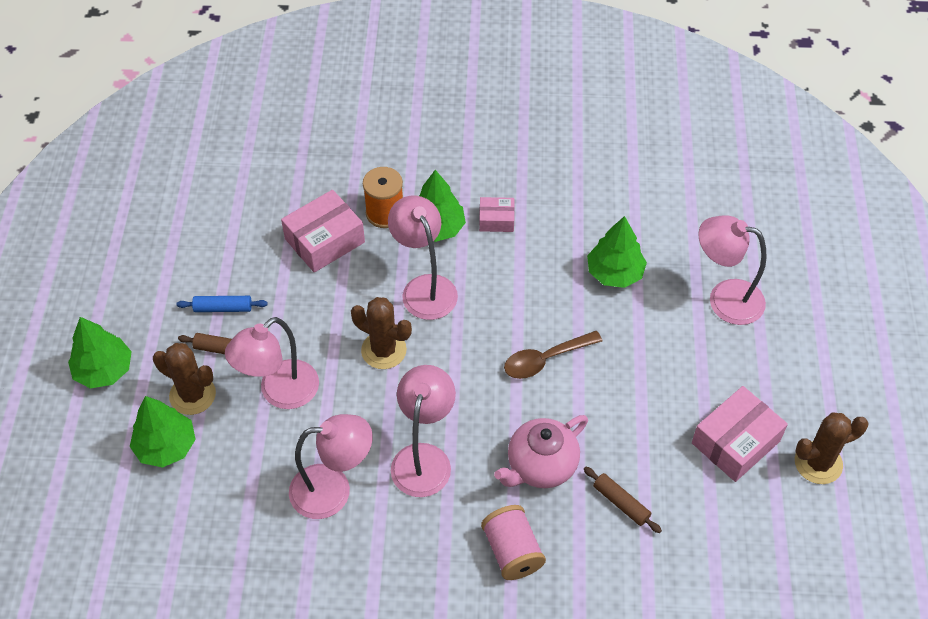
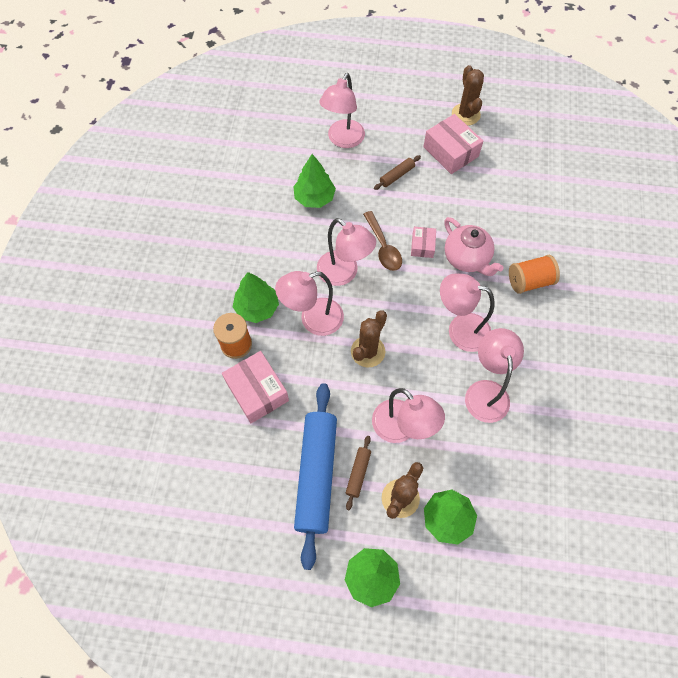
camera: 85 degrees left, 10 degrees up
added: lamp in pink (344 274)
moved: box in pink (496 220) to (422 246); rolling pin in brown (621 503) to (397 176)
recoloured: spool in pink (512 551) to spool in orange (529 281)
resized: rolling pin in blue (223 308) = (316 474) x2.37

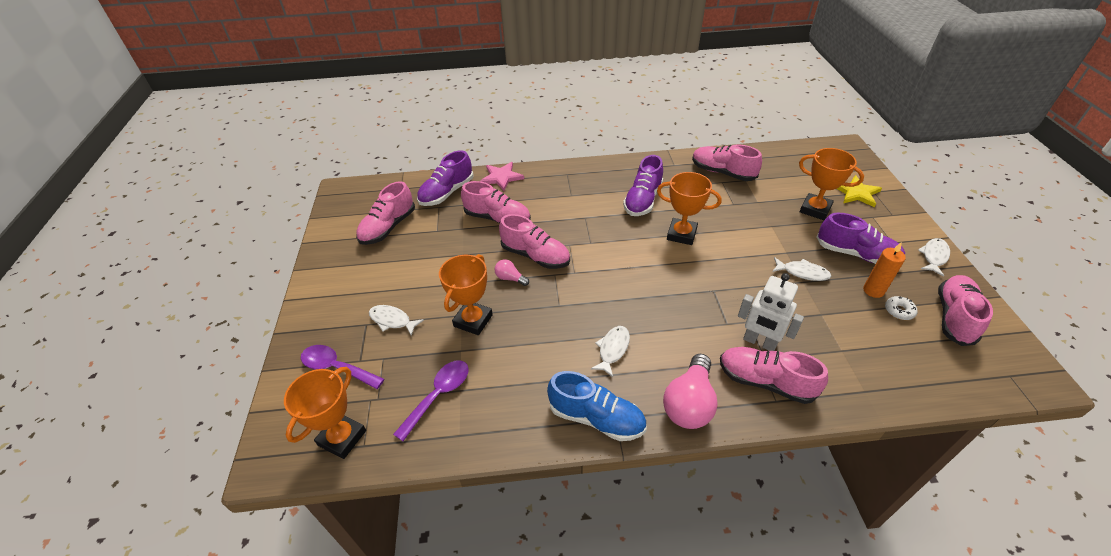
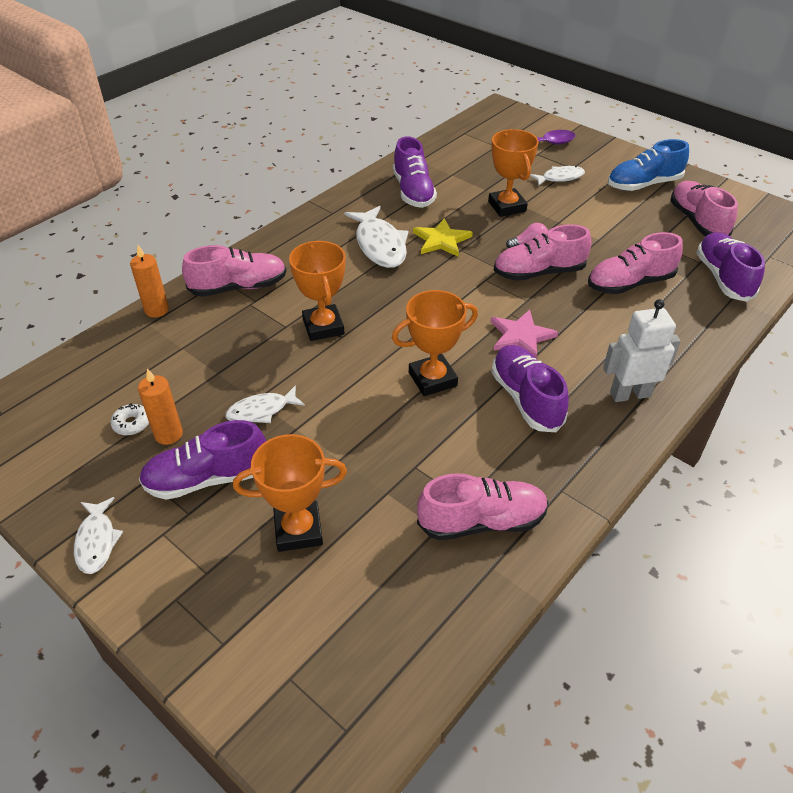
camera: 135 degrees right, 0 degrees up
removed: spoon in purple (438 395); light bulb in pink (689 403); shoe in pink (954 317)
added: candle in orange (156 310); shoe in purple (413 191)
moved: trophy in orange (342 438) to (323 327); star in pink (501 177) to (521 336); shoe in blue (596 418) to (643 184); robot in white (759 342) to (630 394); star in yellow (856 193) to (441 240)
resized: fish in white (613 349) = (380 245) x1.69

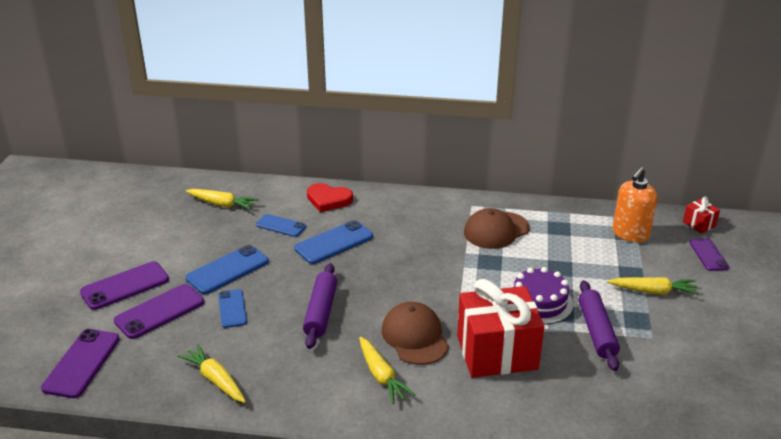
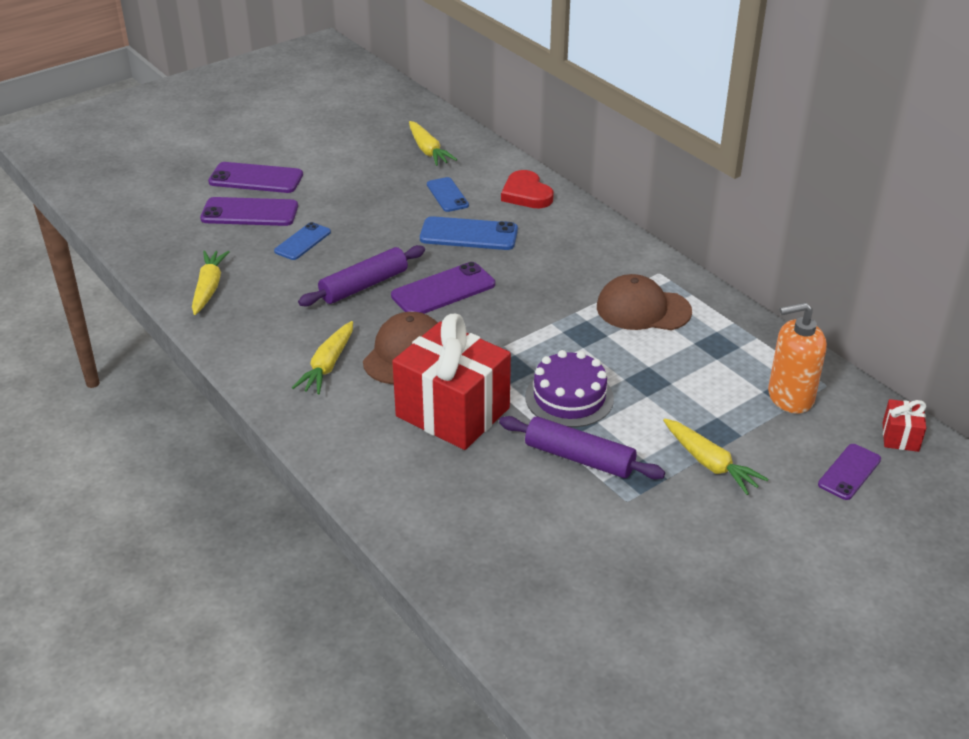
camera: 45 degrees right, 5 degrees up
removed: phone in blue (227 270)
moved: phone in purple (81 363) to (443 290)
turned: rolling pin in purple (596 331) = (579 458) 75 degrees clockwise

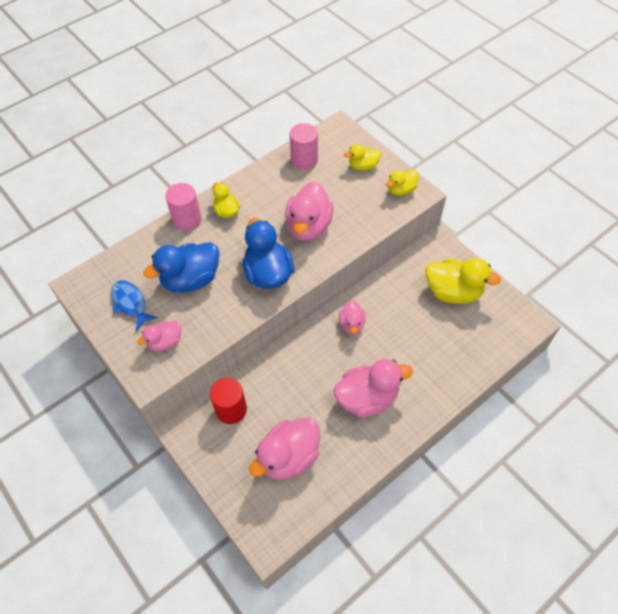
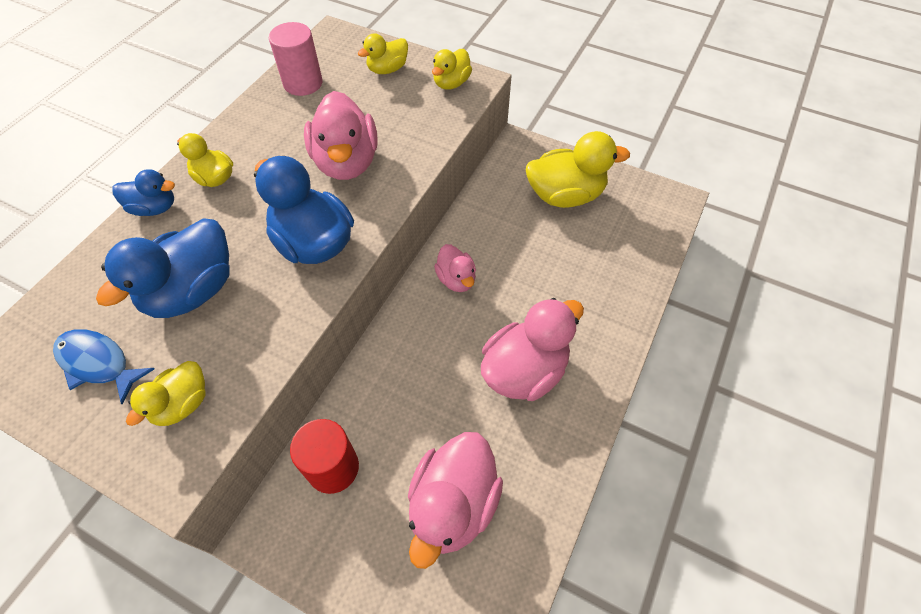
camera: 25 degrees left, 0 degrees up
replaced: cylinder in pink (187 220) to duck in blue (154 208)
recoloured: duck in pink (165 342) to duck in yellow (182 404)

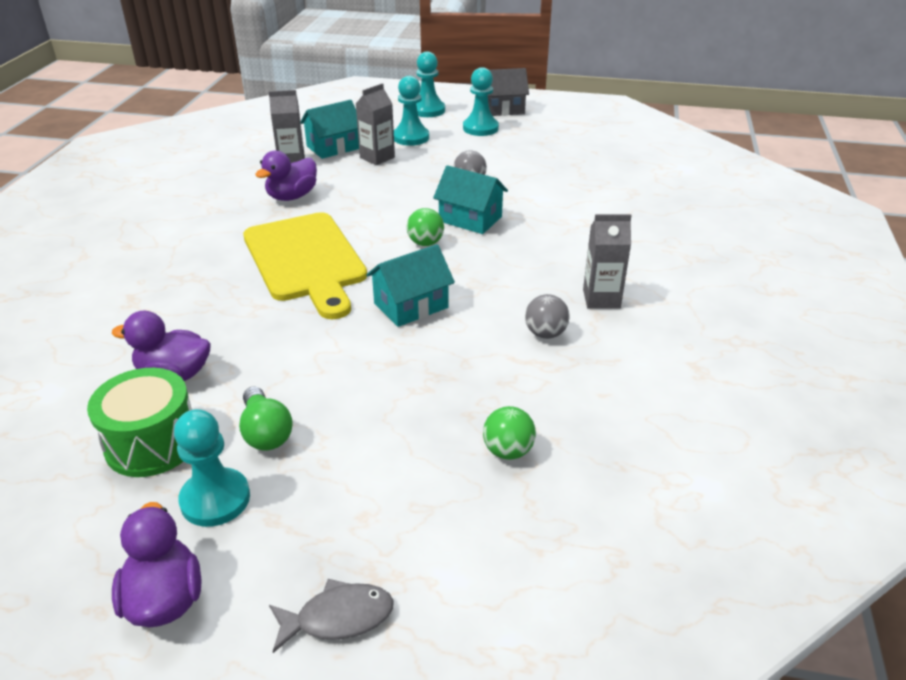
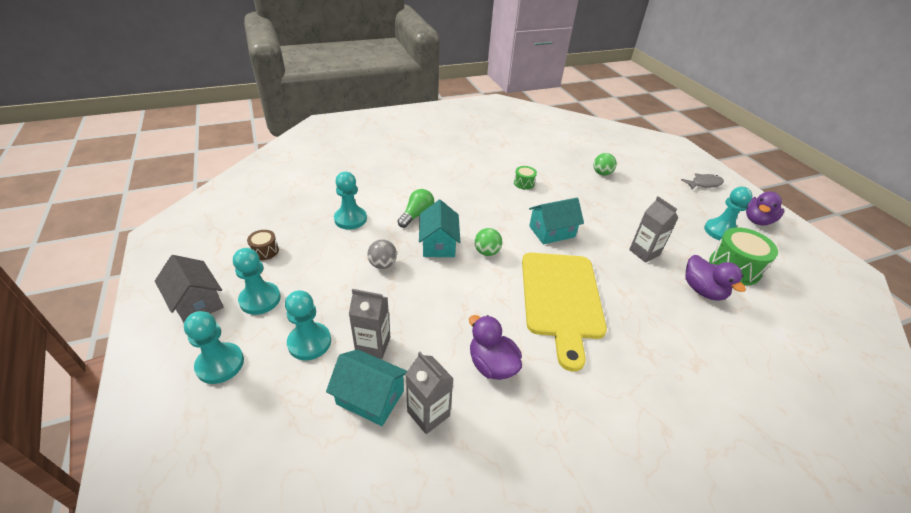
camera: 125 degrees left, 5 degrees up
added: drum in brown (265 251); pawn in turquoise (350 219)
moved: light bulb in green (265 432) to (416 215); carton in grey (601 299) to (644 252)
replaced: ball in grey (545 334) to drum in green (524 183)
turned: cutting board in yellow (306 260) = (561 299) 150 degrees clockwise; duck in purple (292 196) = (492 365) 135 degrees counterclockwise; fish in grey (338 617) = (704 184) 120 degrees clockwise; house in turquoise (411 305) = (552 231) 45 degrees counterclockwise

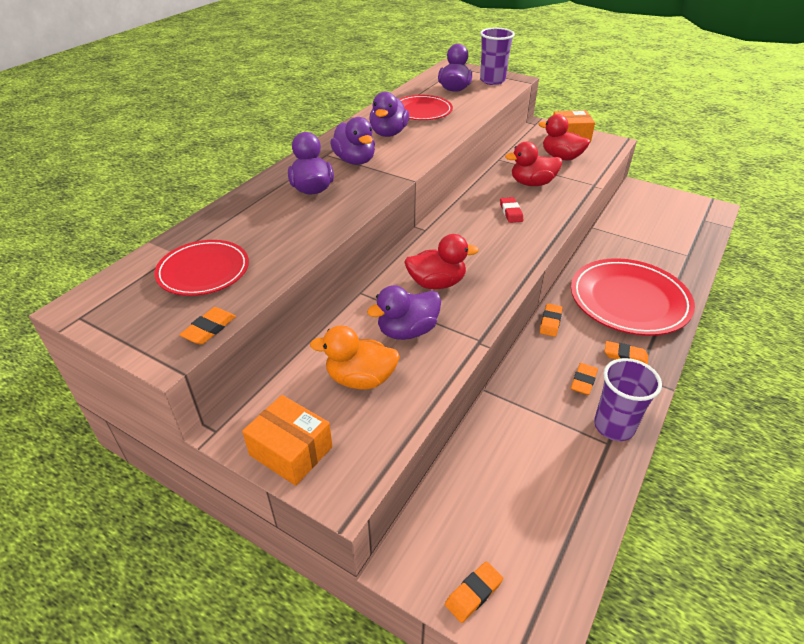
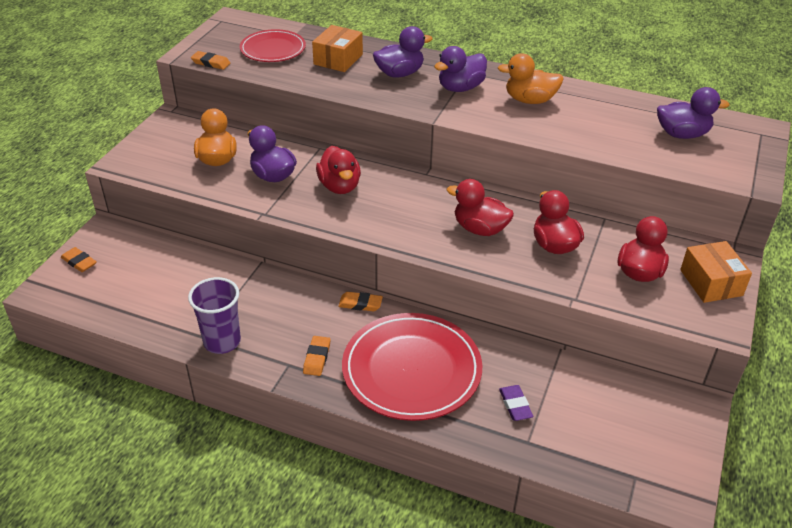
camera: 80 degrees right, 0 degrees up
removed: plate in red (422 111); cup in purple (492 81); eraser in orange (583 381)
added: eraser in purple (515 405)
moved: box in orange (291 451) to (338 59)
replaced: eraser in red (511 212) to duck in red (480 229)
recoloured: duck in purple (388 133) to duck in orange (529 100)

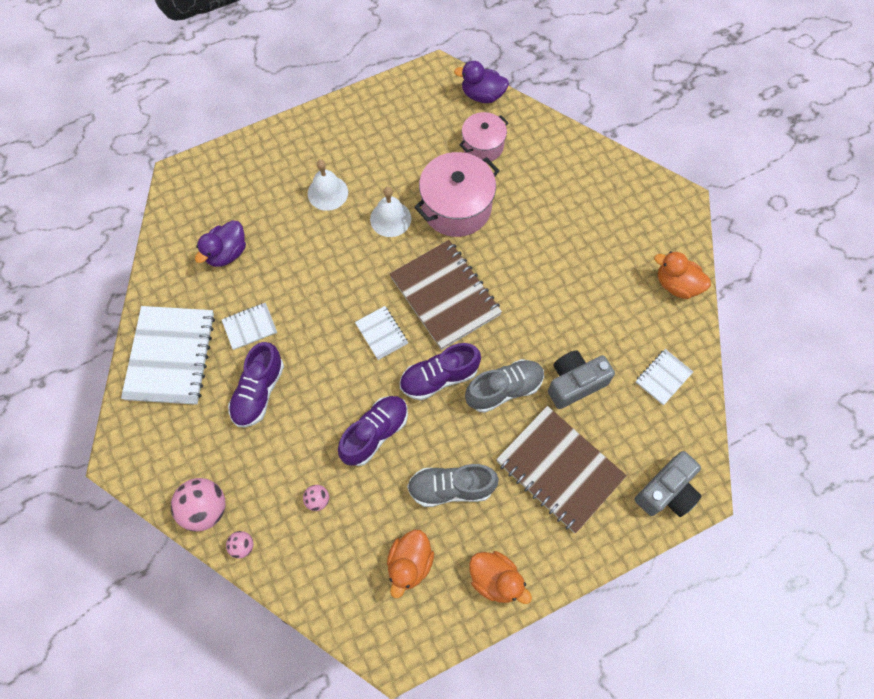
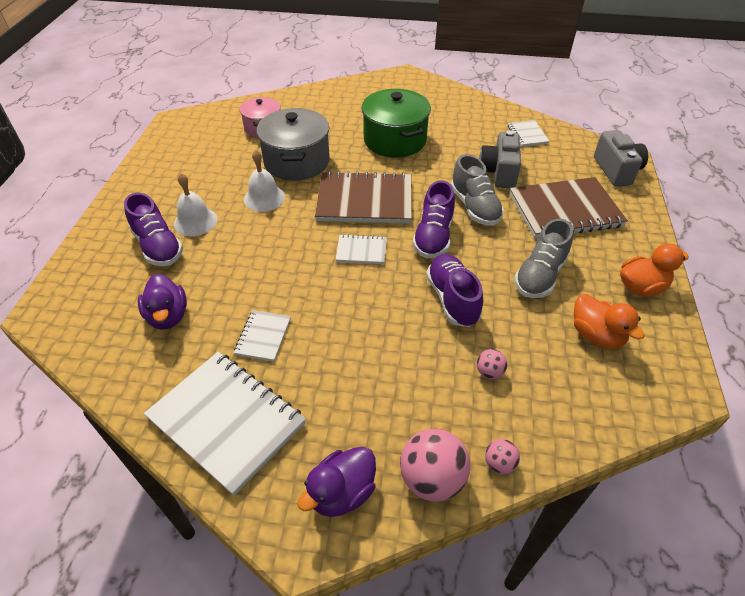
camera: 55 degrees left, 20 degrees down
removed: duck in orange (676 285)
added: pot in green (395 140)
moved: shoe in purple (259 392) to (158 246); duck in purple (482 95) to (342 493)
recoloured: pot in pink (456 207) to pot in grey (297 161)
turned: shoe in grey (504 389) = (474 207) 150 degrees clockwise

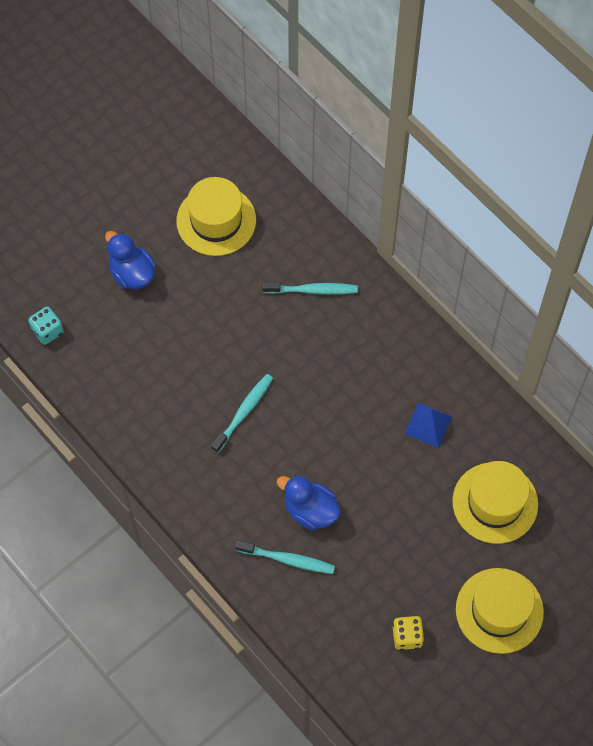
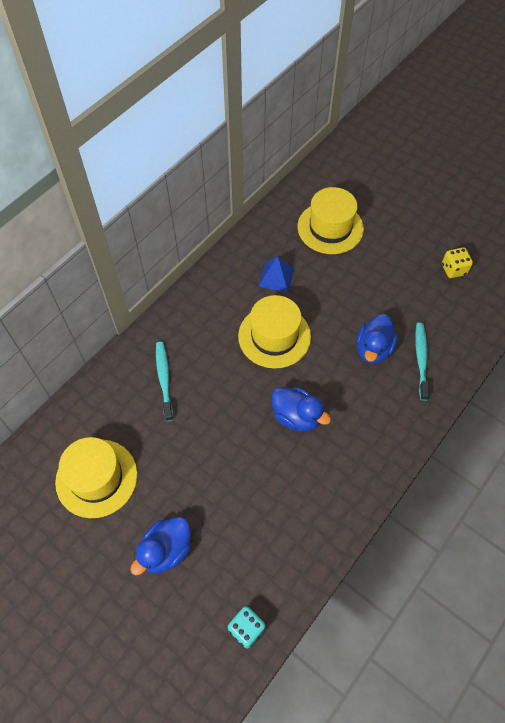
camera: 100 degrees left, 5 degrees down
moved: hat in yellow (499 610) to (274 336)
replaced: toothbrush in turquoise (243 412) to duck in blue (296 416)

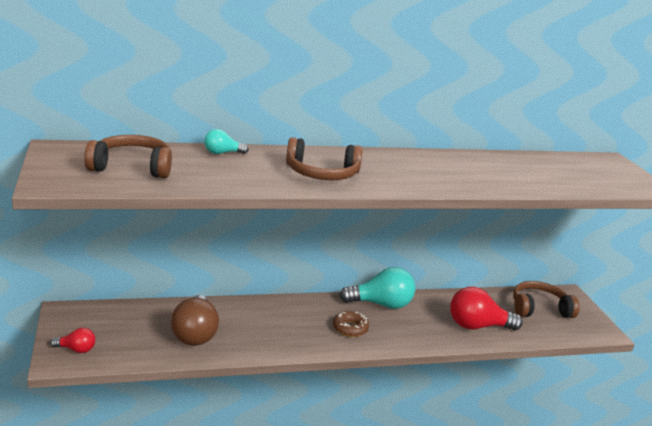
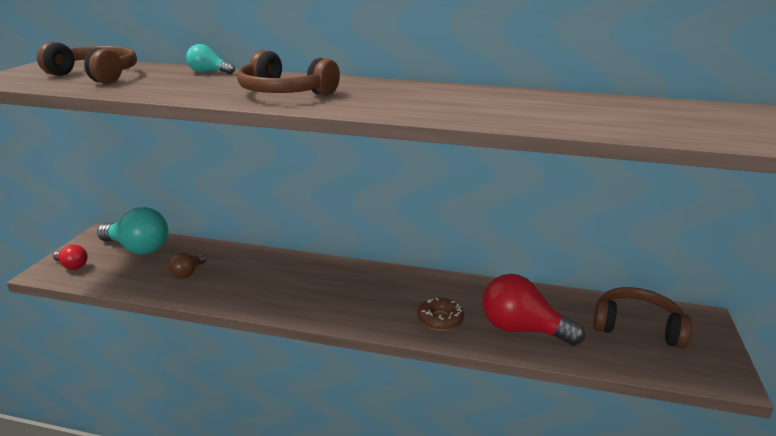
camera: 30 degrees right, 0 degrees up
moved: donut in brown (350 328) to (440 319); light bulb in turquoise (381 304) to (138 248)
resized: light bulb in brown (195 333) = (188 273) x0.51

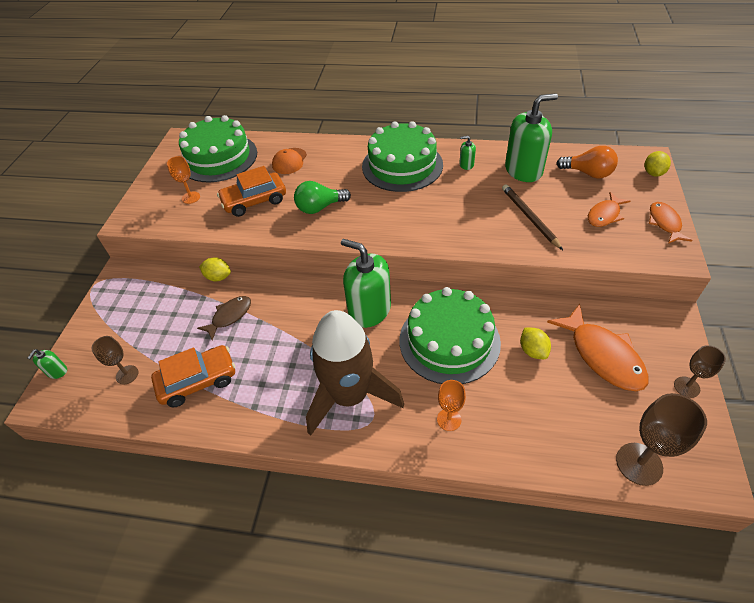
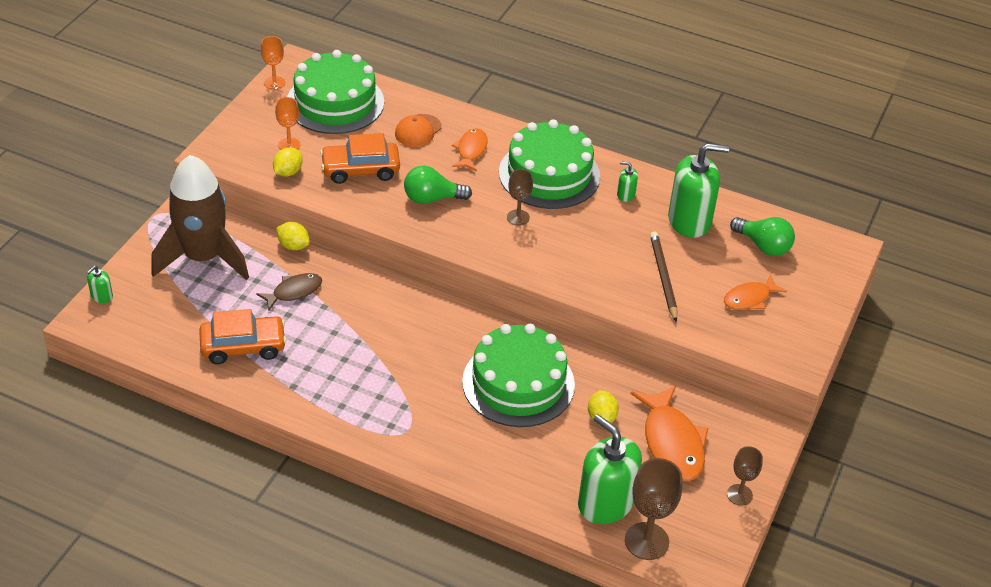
camera: 10 degrees right, 5 degrees down
moved: goblet in brown (127 374) to (518 217); rocket in brown (349 396) to (203 257); soap dispenser in green (369 310) to (605 503); goblet in orange (449 419) to (274 83); lemon in yellow (653 173) to (288 172); fish in orange (664 223) to (471 150)
recoloured: light bulb in orange (588 173) to light bulb in green (763 246)

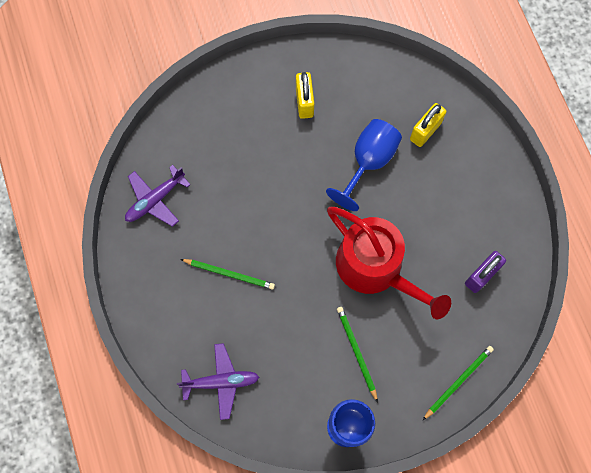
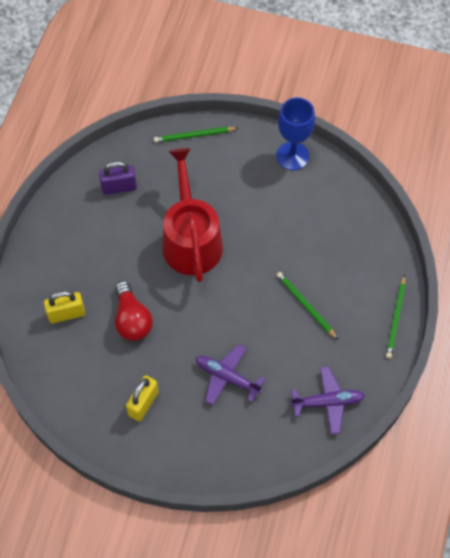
camera: 145 degrees left, 10 degrees down
moved: plane in purple (221 381) to (227 377); pencil in green (356 352) to (395 318)
replaced: goblet in blue (368 162) to light bulb in red (132 319)

